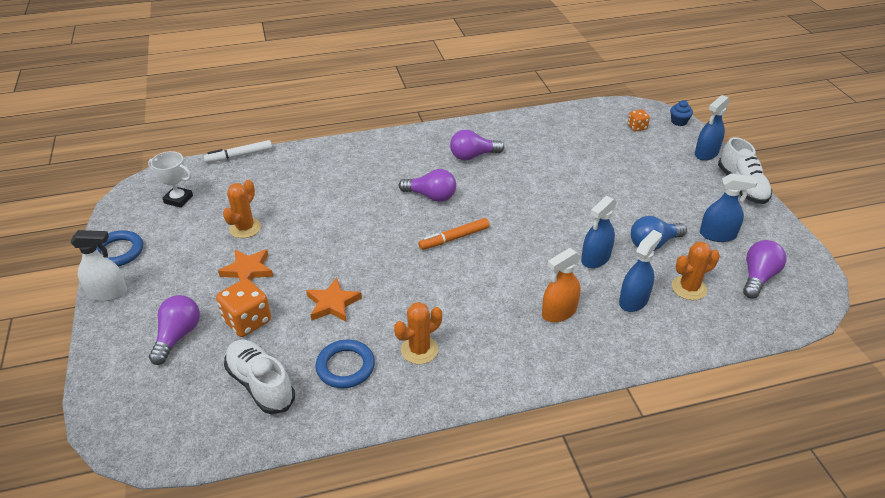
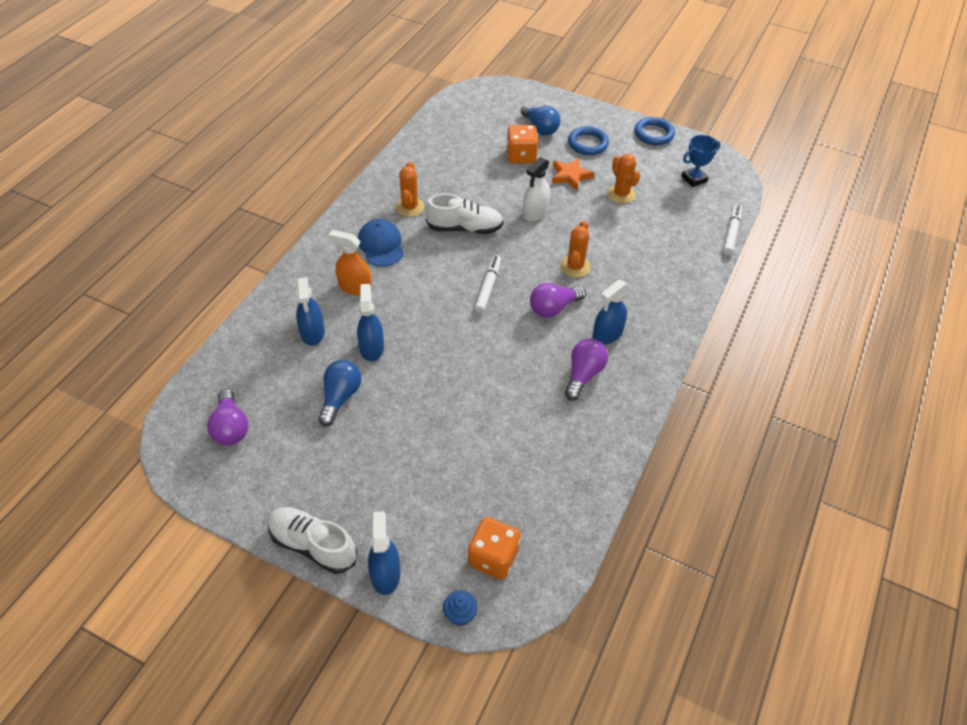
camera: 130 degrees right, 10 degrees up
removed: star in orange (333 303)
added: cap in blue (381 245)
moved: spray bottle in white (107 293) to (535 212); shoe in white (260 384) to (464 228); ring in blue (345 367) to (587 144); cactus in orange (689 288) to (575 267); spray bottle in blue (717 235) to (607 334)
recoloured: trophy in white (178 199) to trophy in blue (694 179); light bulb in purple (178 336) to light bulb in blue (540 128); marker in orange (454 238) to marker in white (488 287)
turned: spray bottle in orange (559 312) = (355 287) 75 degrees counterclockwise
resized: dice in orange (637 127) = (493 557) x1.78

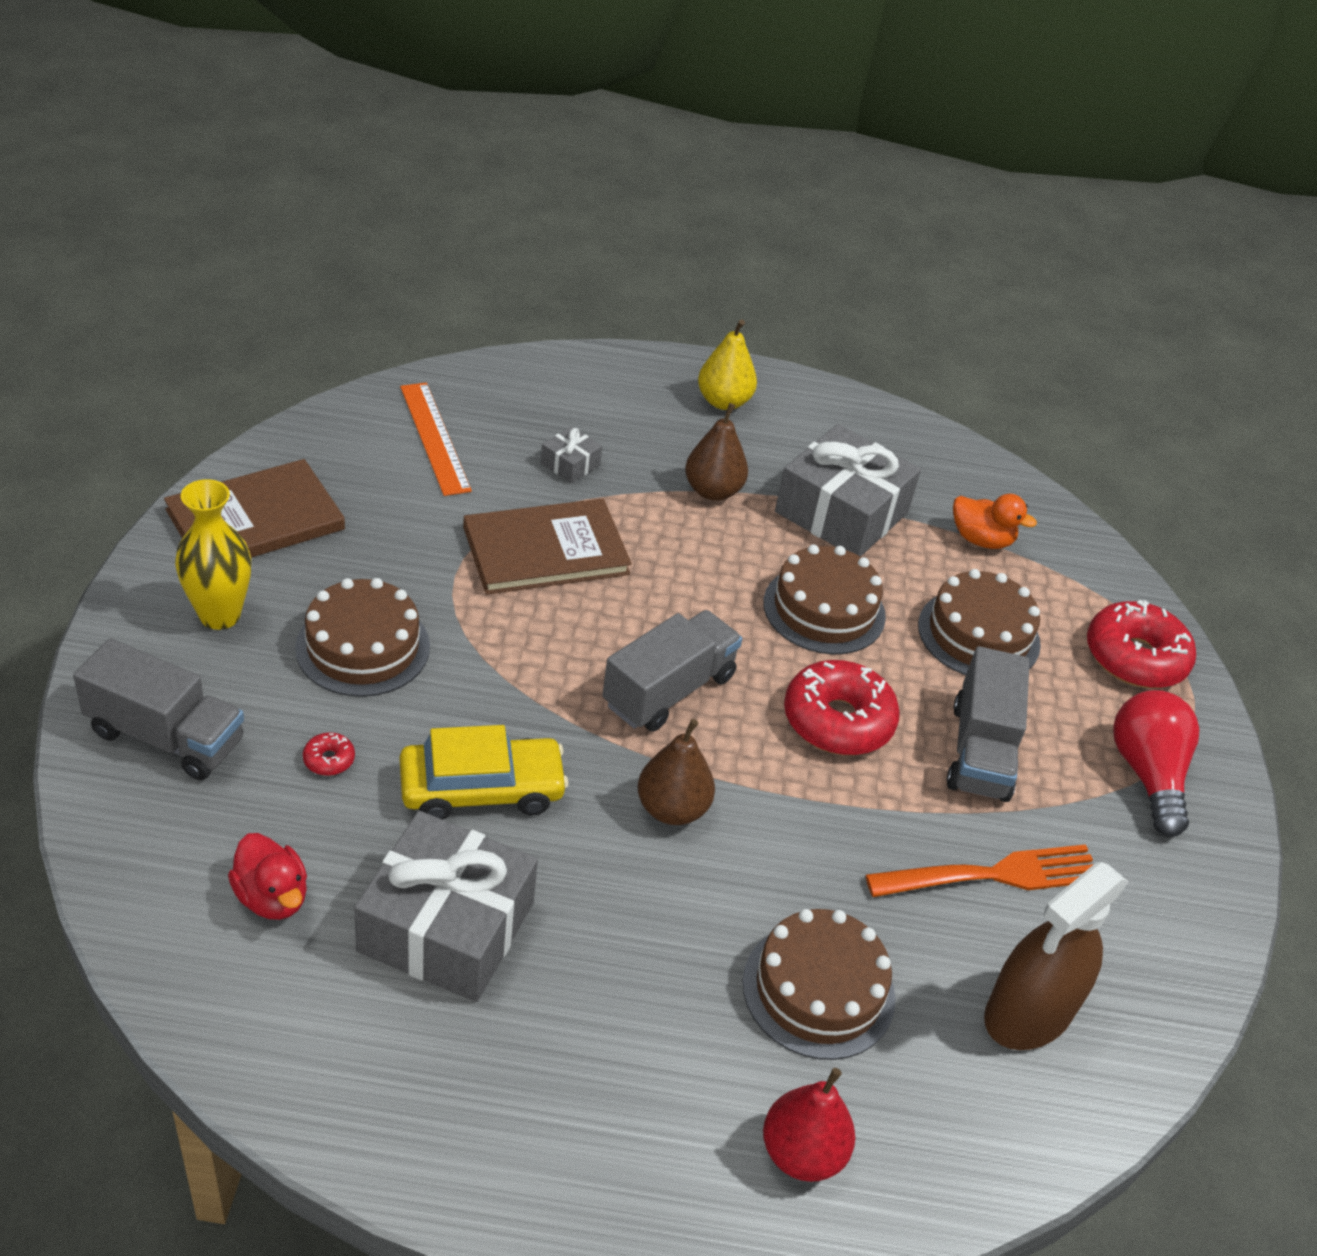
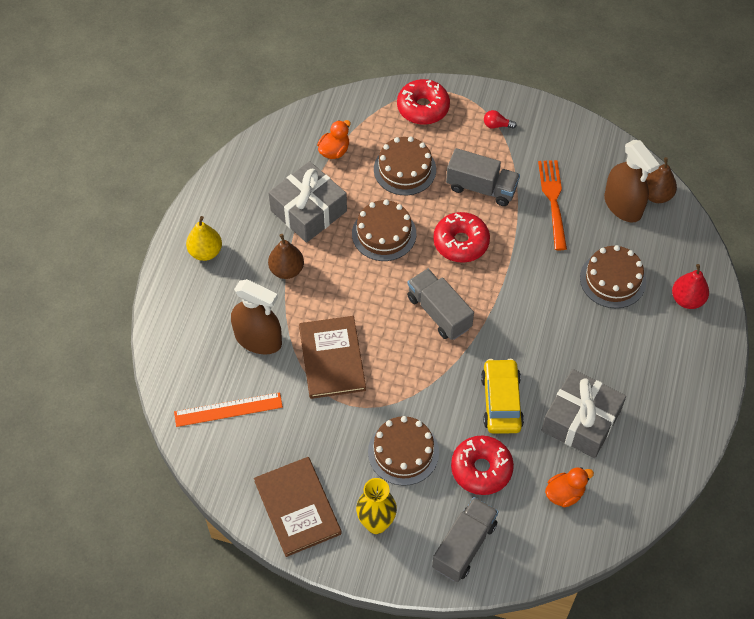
camera: 75 degrees left, 15 degrees up
moved: pear in brown (672 809) to (656 195)
replaced: gift in grey (570 464) to spray bottle in brown (258 339)
recoloured: duck in red (272 897) to duck in orange (564 493)
resized: donut in red (329 760) = (481 469) x2.41; light bulb in red (1147 774) = (497 125) x0.48

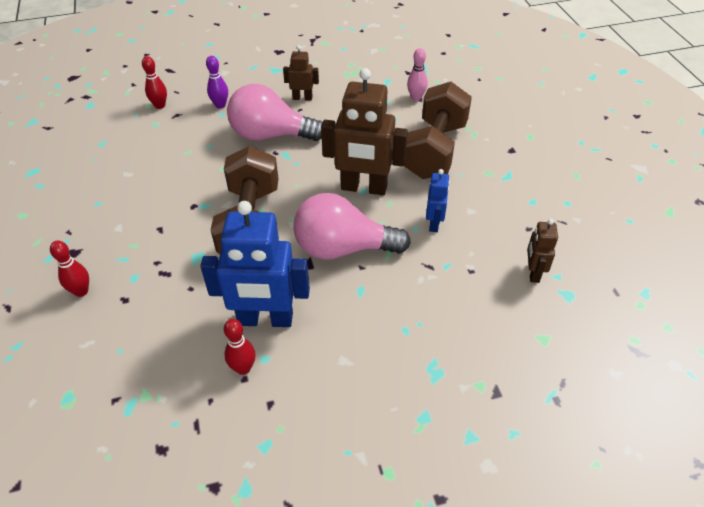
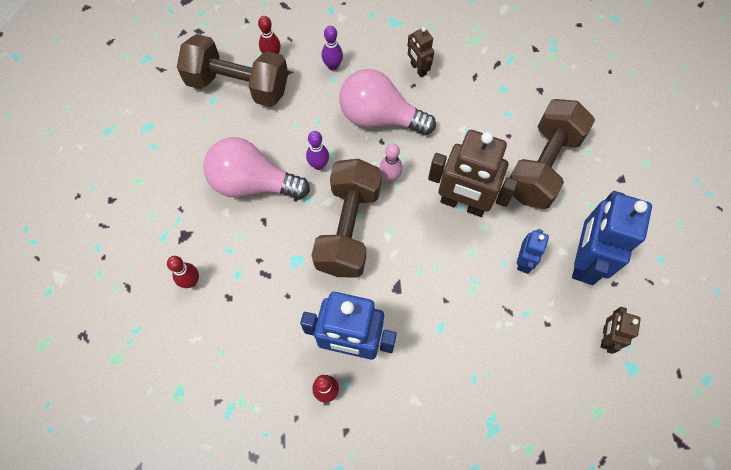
camera: 10 degrees right, 20 degrees up
added: dumbbell in brown (238 85); bowling pin in purple (319 165); robot in blue (583 260)
moved: light bulb in pink (343 248) to (253 183); bowling pin in pink (416 98) to (390 176)
turned: robot in brown (302 98) = (418 69) 135 degrees counterclockwise

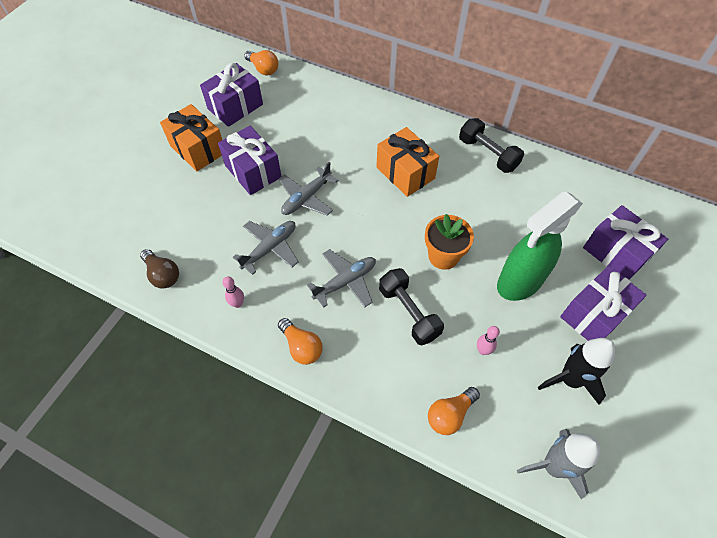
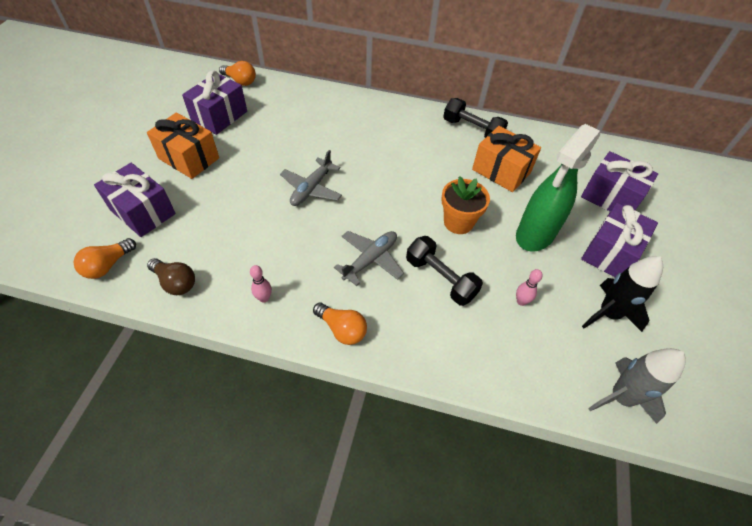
camera: 15 degrees left, 5 degrees down
removed: plane in grey (270 248)
moved: gift in purple (253 171) to (143 212); gift in orange (405 173) to (501 171); light bulb in orange (450 415) to (108 265)

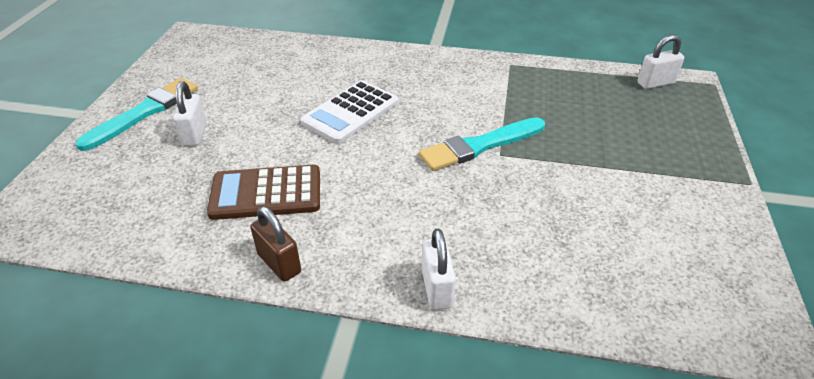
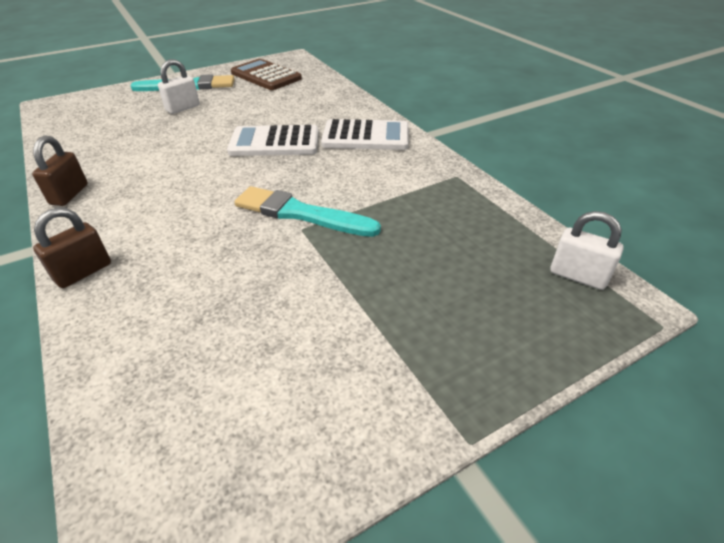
camera: 50 degrees right, 0 degrees up
added: calculator in white (366 136)
moved: calculator in brown (266 193) to (266 76)
recoloured: padlock in white (437 288) to padlock in brown (83 272)

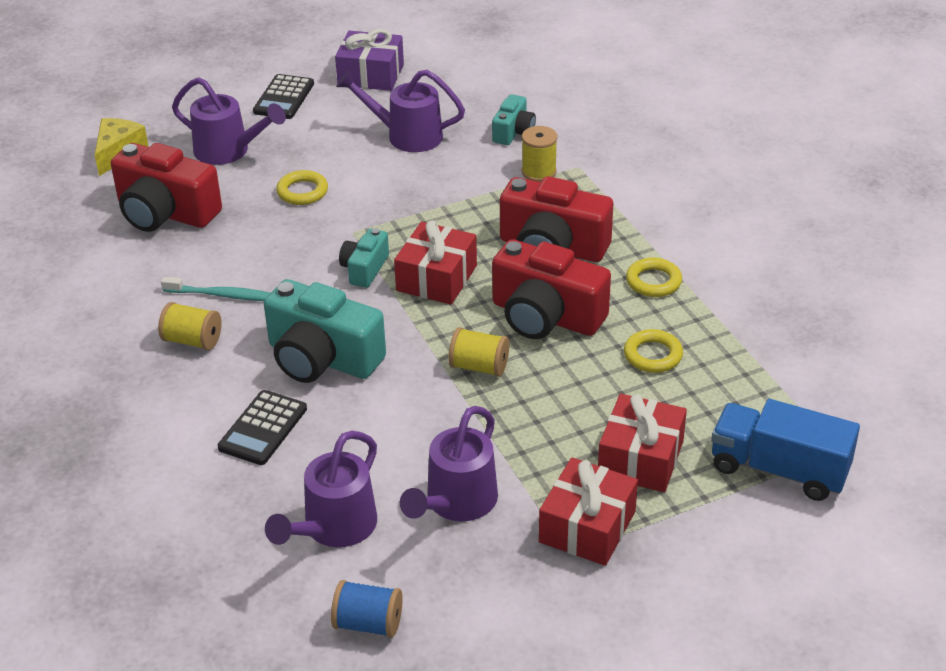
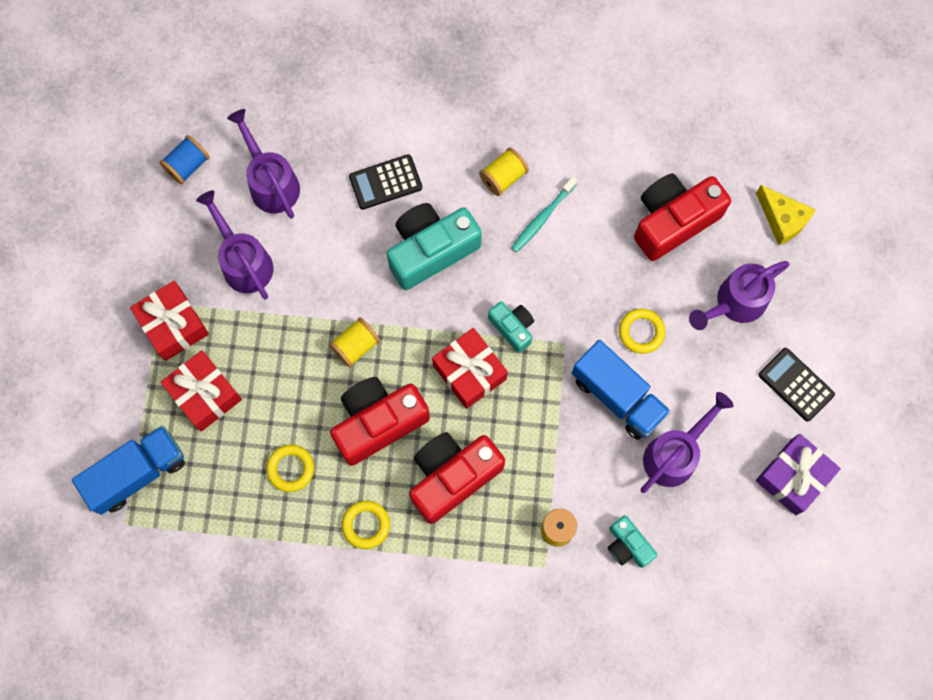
camera: 120 degrees right, 35 degrees up
added: truck in blue (617 396)
turned: calculator in black (263 428) = (385 182) 75 degrees counterclockwise

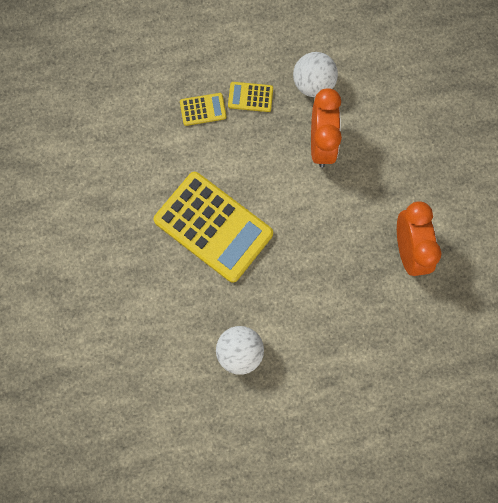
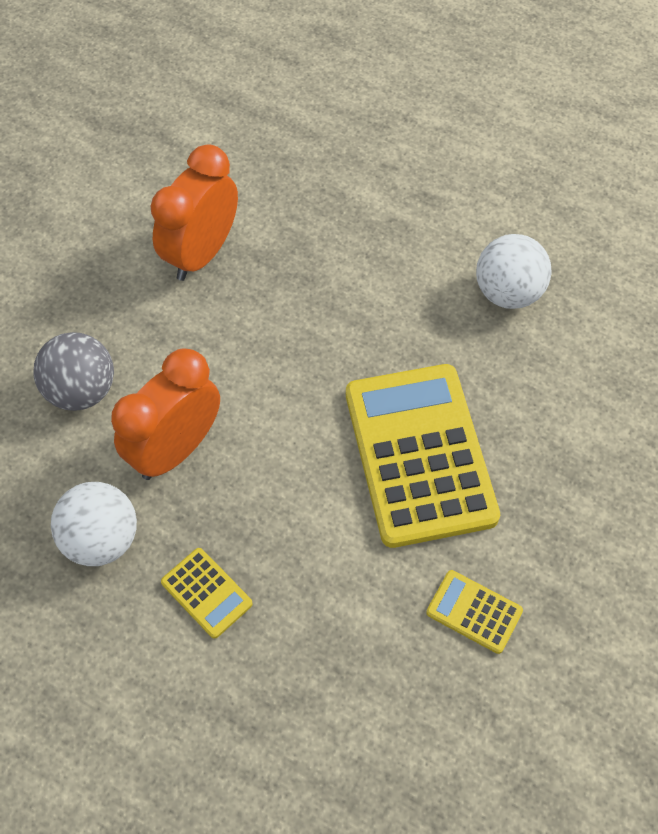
camera: 140 degrees left, 15 degrees down
added: ball in grey (81 390)
moved: calculator in yellow (203 109) to (474 612)

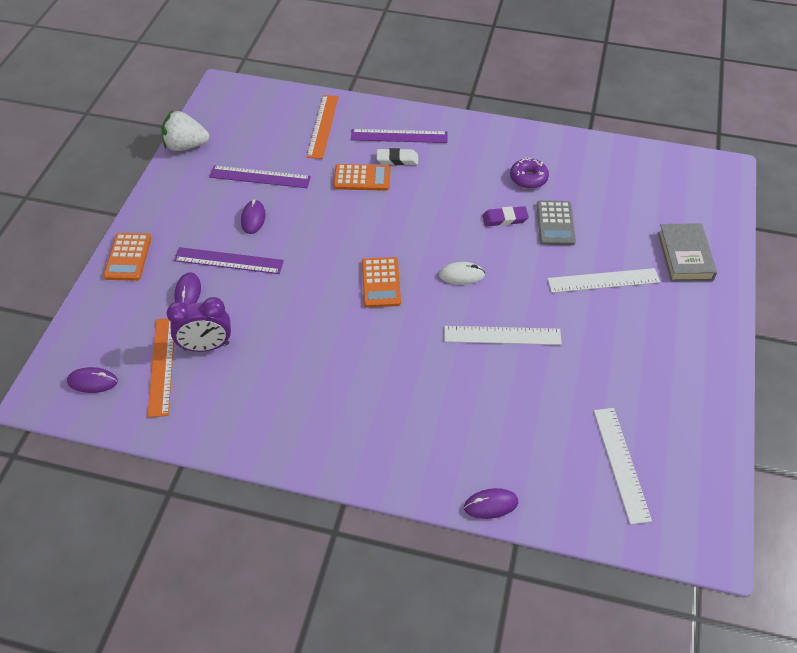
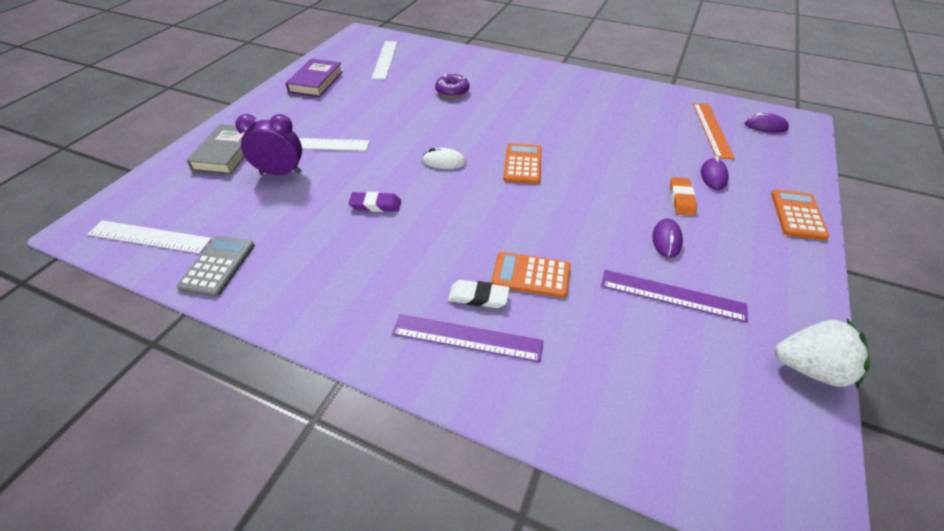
camera: 170 degrees left, 5 degrees down
removed: ruler in orange (323 126); mouse in purple (490 505)
added: book in purple (316 82)
moved: clock in purple (206 346) to (281 173); ruler in white (502 335) to (149 237); donut in purple (528 178) to (452 91); calculator in grey (555 223) to (218 266)
replaced: ruler in purple (228 261) to eraser in orange (681 199)

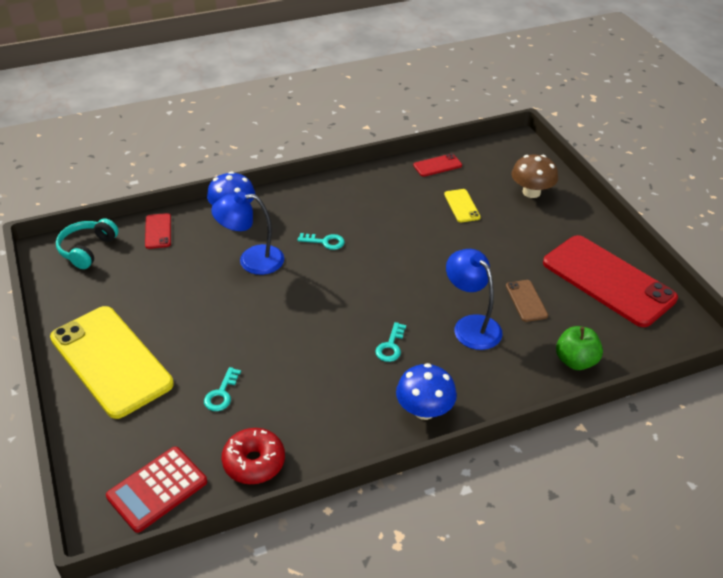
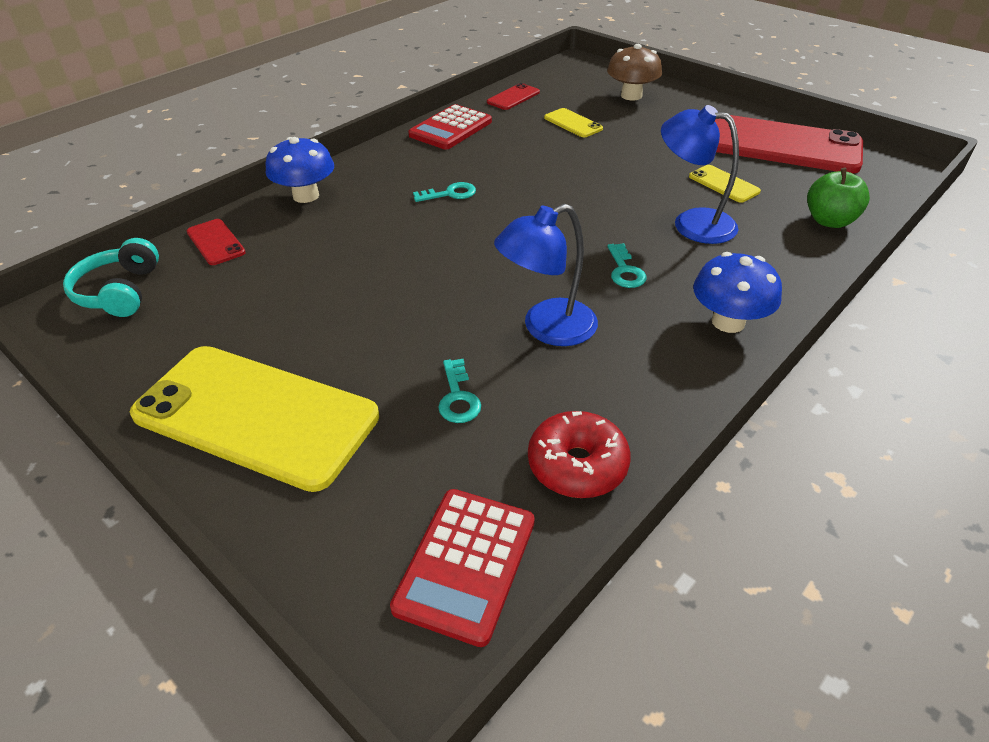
camera: 25 degrees left, 0 degrees up
added: calculator in red (451 128)
moved: lamp in blue (251 260) to (547 328)
recoloured: phone in brown (526 301) to phone in yellow (723 184)

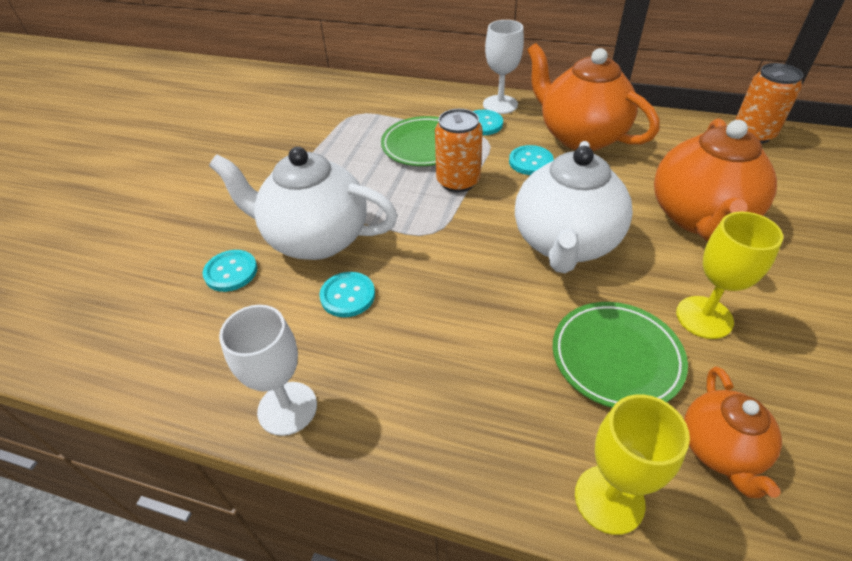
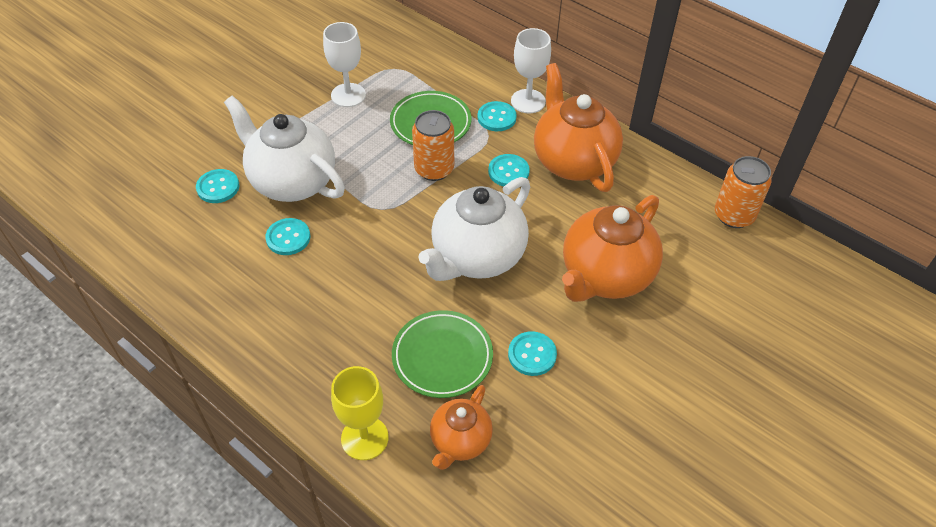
camera: 20 degrees right, 5 degrees up
moved: goblet in white (287 408) to (348 95)
replaced: goblet in yellow (704 317) to button in turquoise (532 354)

